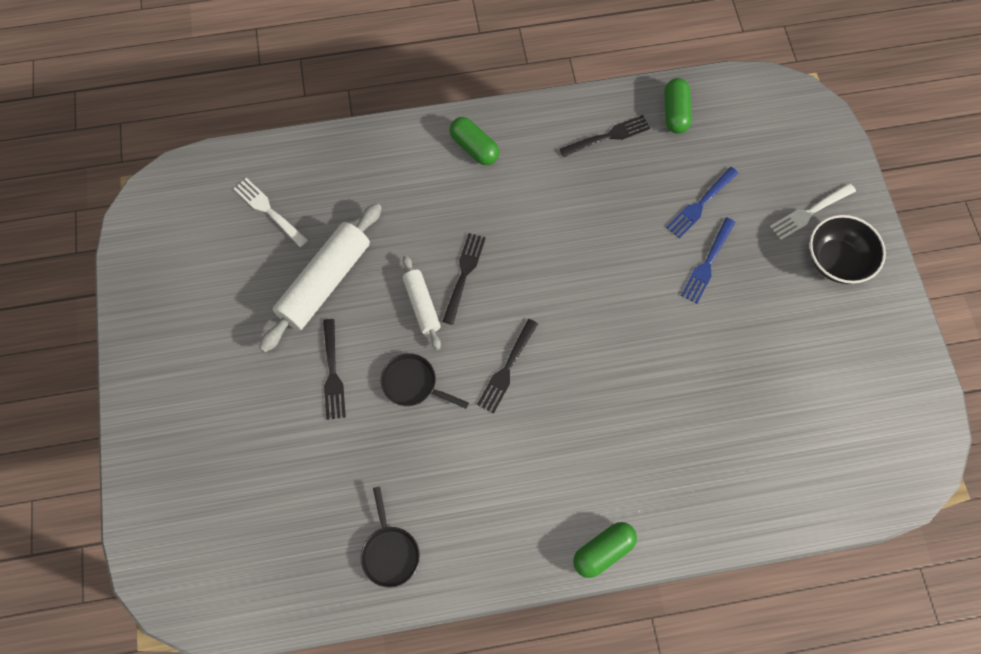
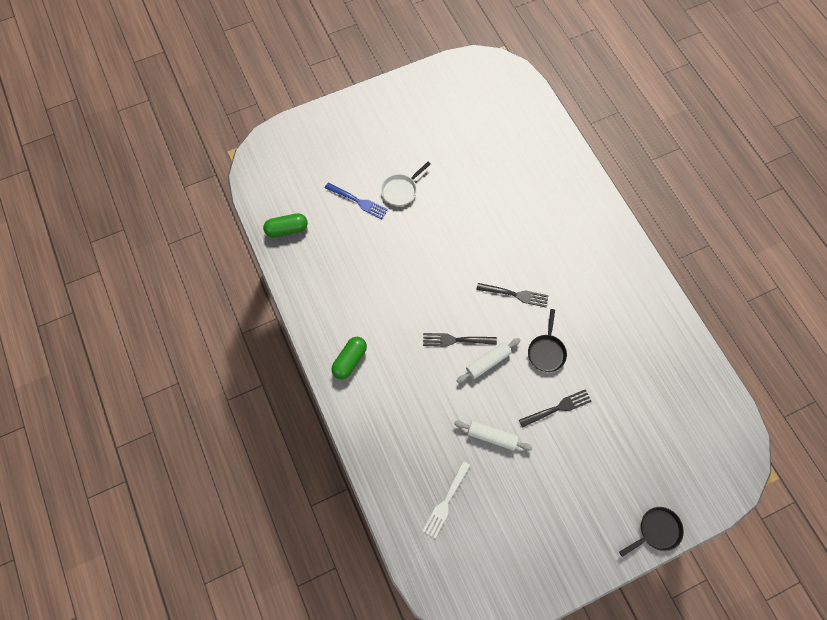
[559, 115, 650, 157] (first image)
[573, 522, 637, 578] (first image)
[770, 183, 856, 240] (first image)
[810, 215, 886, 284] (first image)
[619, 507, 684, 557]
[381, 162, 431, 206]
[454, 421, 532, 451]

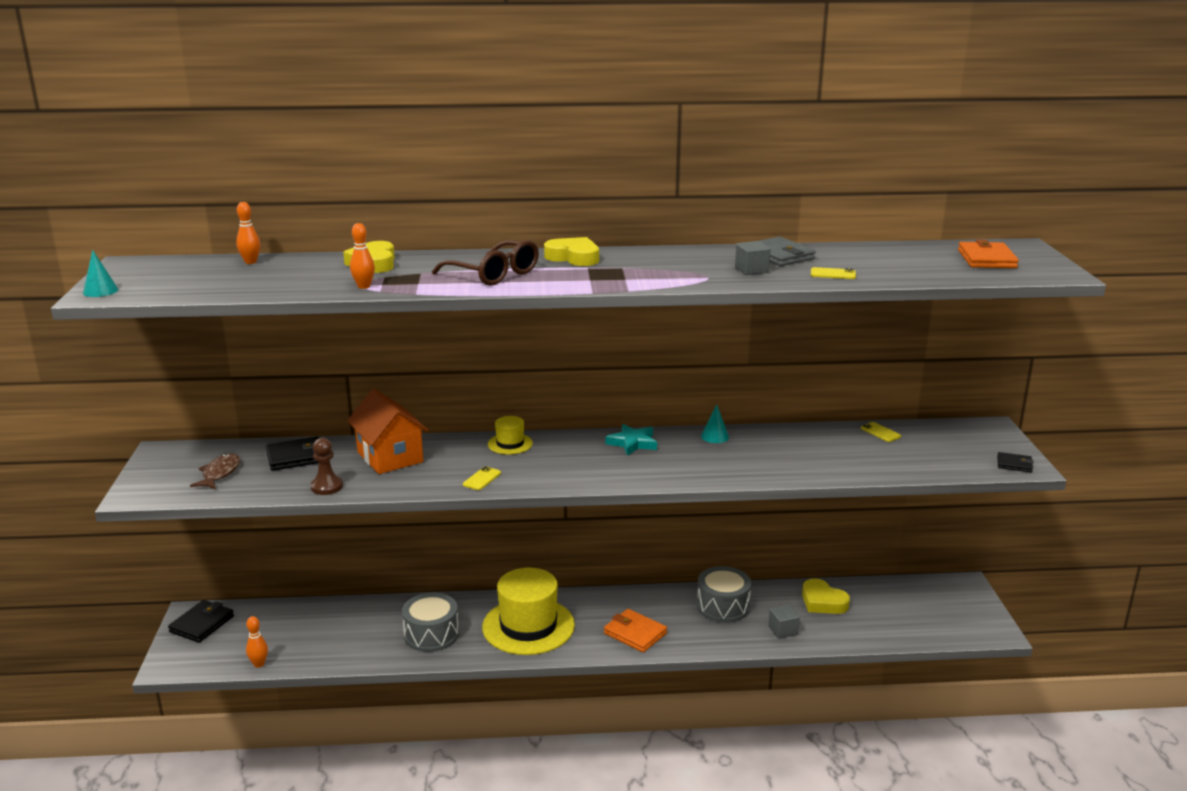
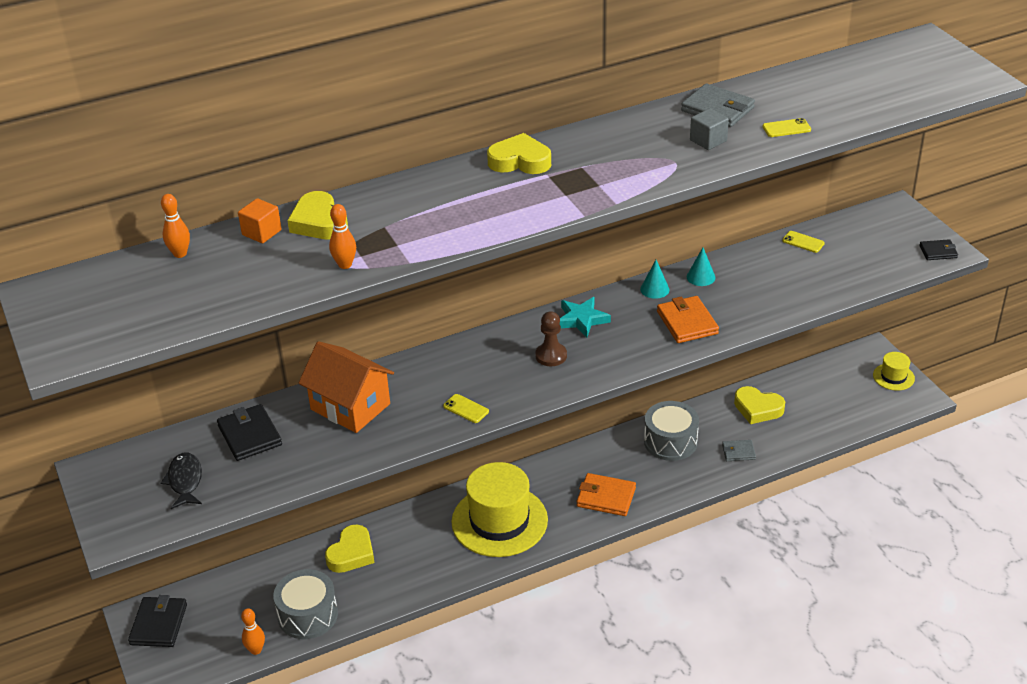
[432, 240, 539, 286] (first image)
[238, 198, 282, 243]
[325, 525, 375, 573]
[687, 248, 716, 286]
[535, 311, 567, 366]
[273, 569, 338, 639]
[873, 352, 915, 391]
[657, 296, 719, 343]
[722, 440, 756, 461]
[160, 453, 202, 509]
[217, 404, 282, 461]
[443, 394, 489, 423]

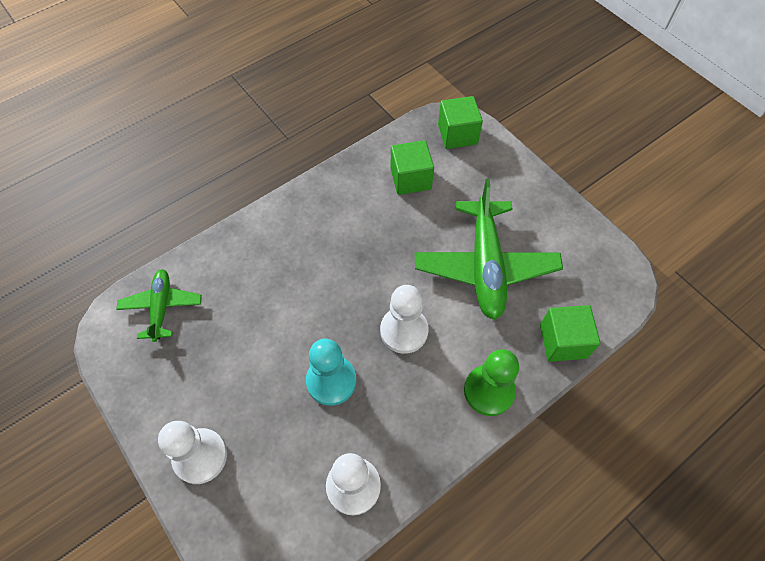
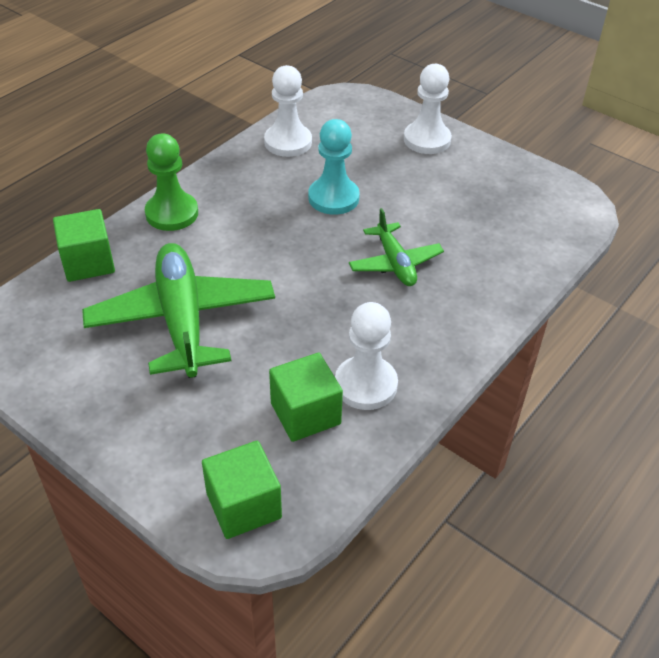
[349, 208, 444, 286]
[335, 302, 398, 410]

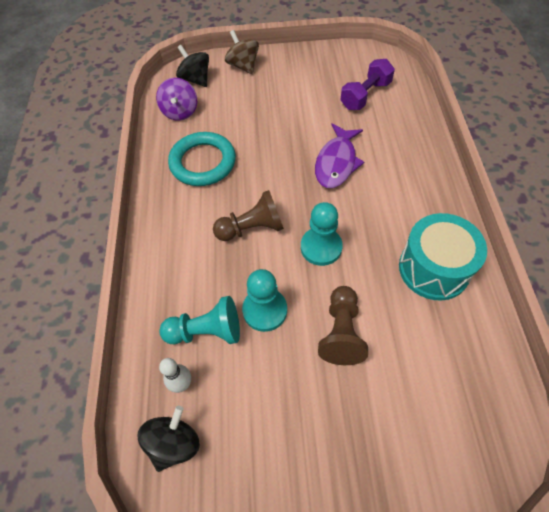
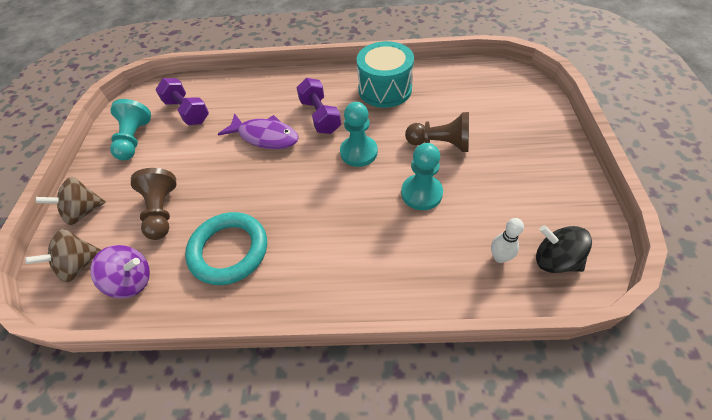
[296, 78, 341, 134]
[110, 99, 151, 160]
[131, 168, 176, 240]
[25, 229, 101, 282]

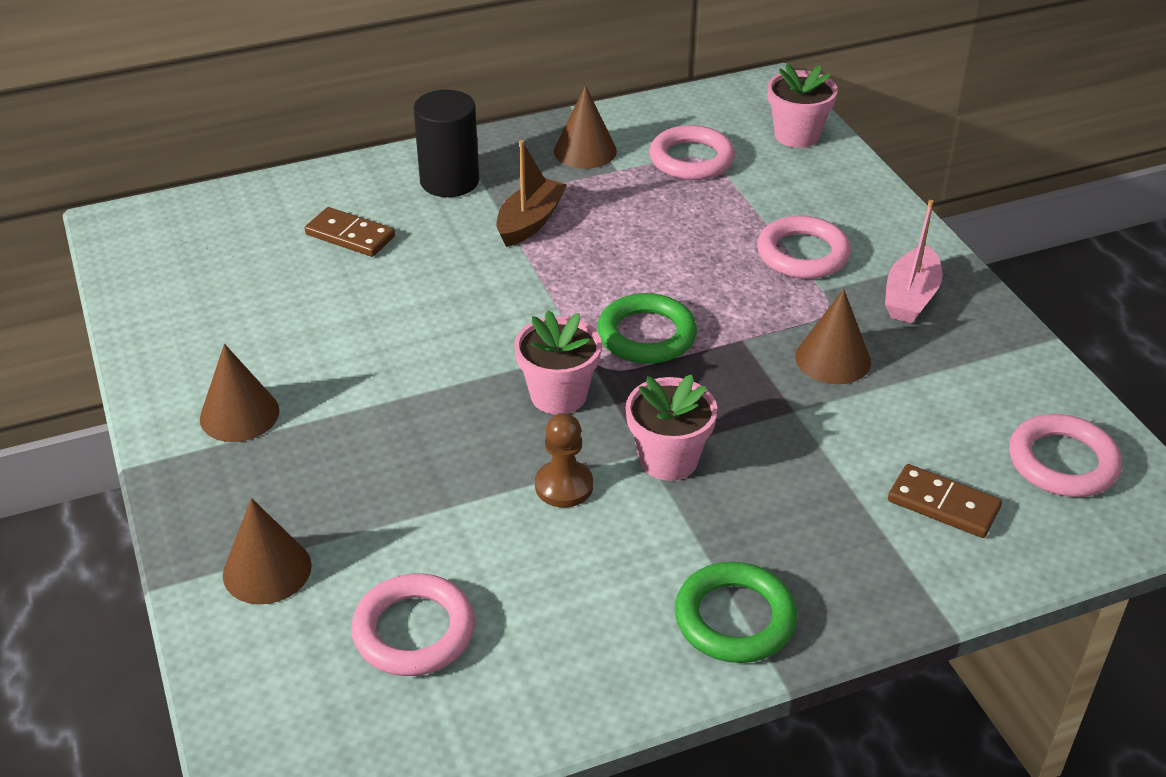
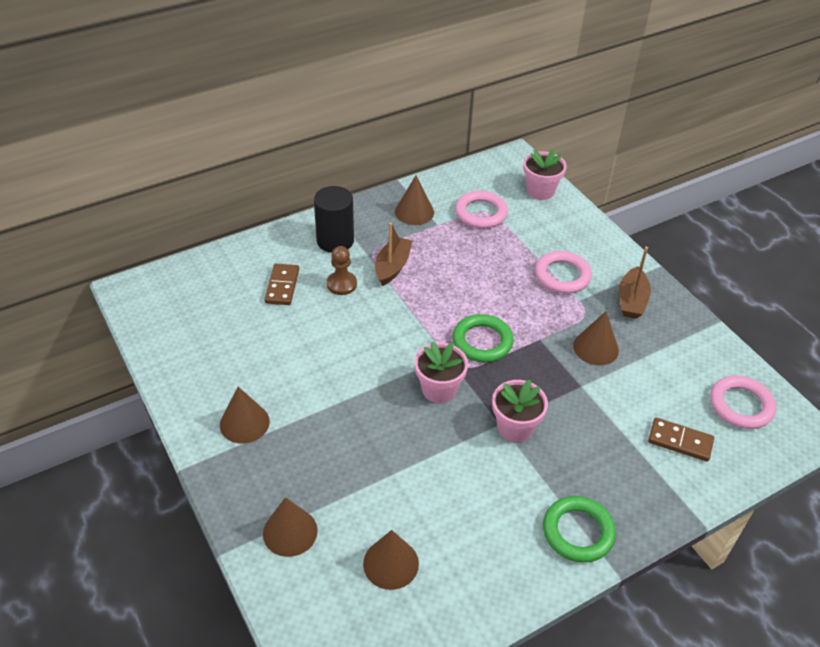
[327, 246, 357, 295]
[363, 530, 419, 590]
[619, 247, 651, 319]
[264, 264, 299, 305]

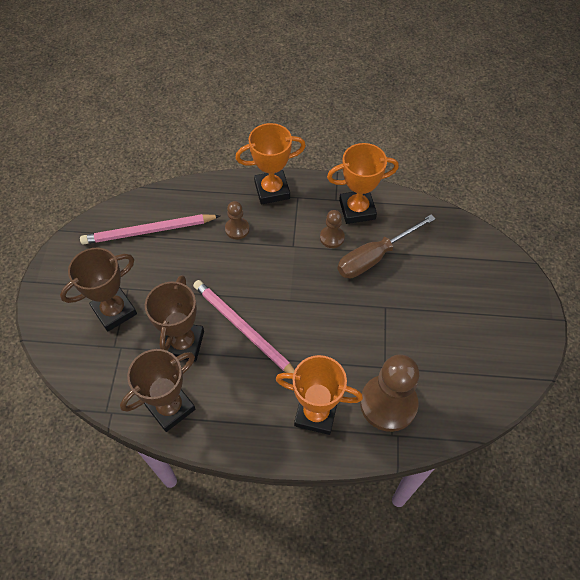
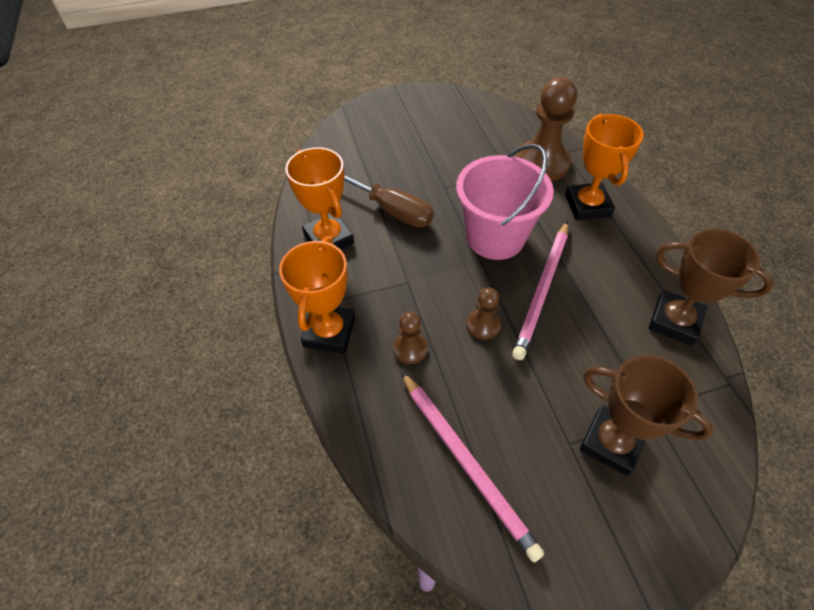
[145, 275, 204, 362] (first image)
[456, 144, 554, 260]
[466, 288, 501, 340]
[279, 237, 355, 353]

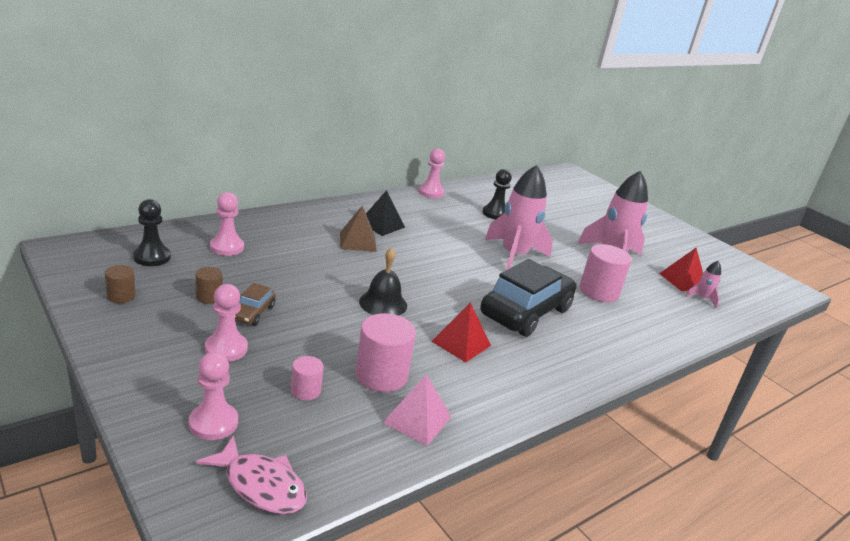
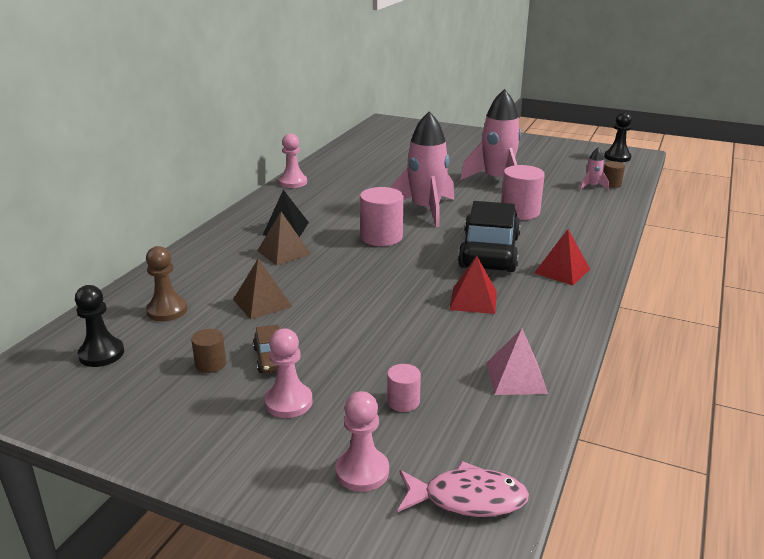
[359, 247, 407, 316] (first image)
[233, 258, 292, 320]
[603, 161, 625, 188]
[360, 187, 403, 246]
[604, 112, 632, 162]
[534, 229, 590, 286]
[146, 246, 188, 321]

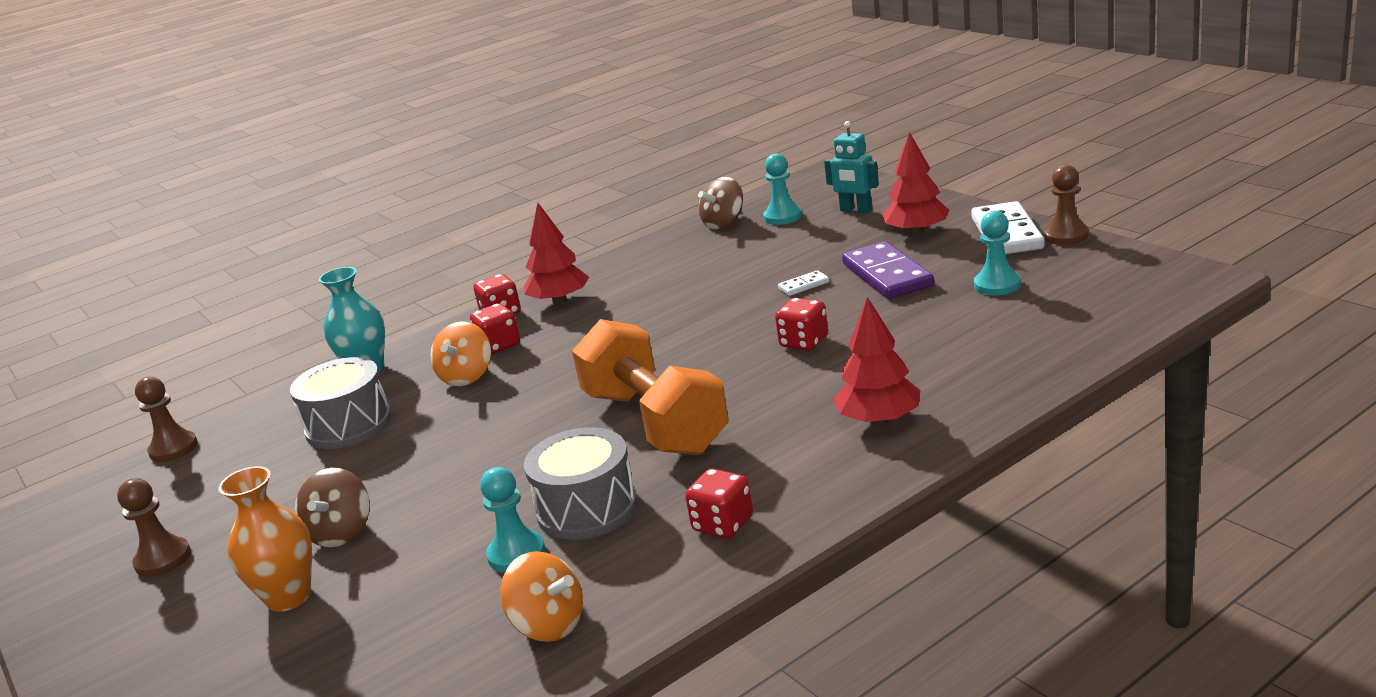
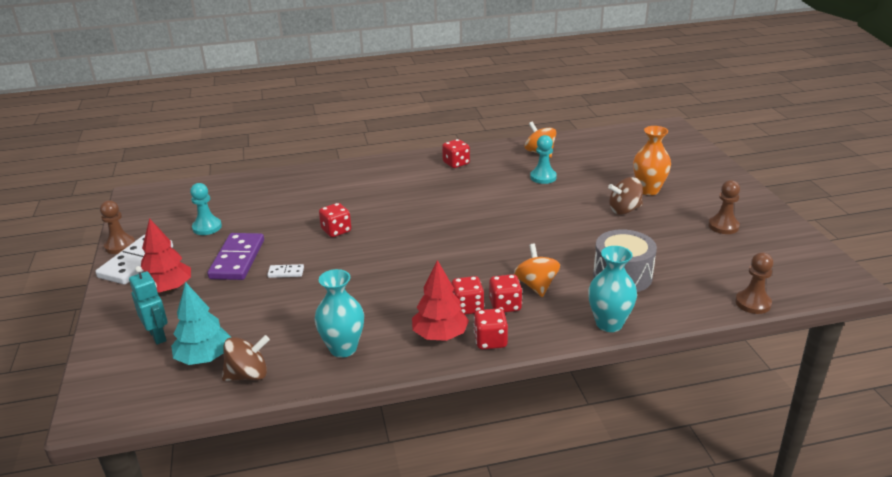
[524, 427, 637, 540] (first image)
[572, 319, 729, 455] (first image)
[833, 297, 921, 425] (first image)
[315, 269, 364, 358]
[451, 276, 484, 315]
[171, 282, 231, 365]
[608, 177, 643, 215]
[514, 244, 560, 297]

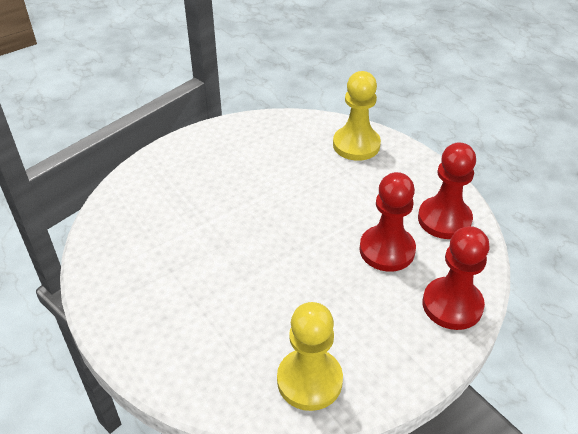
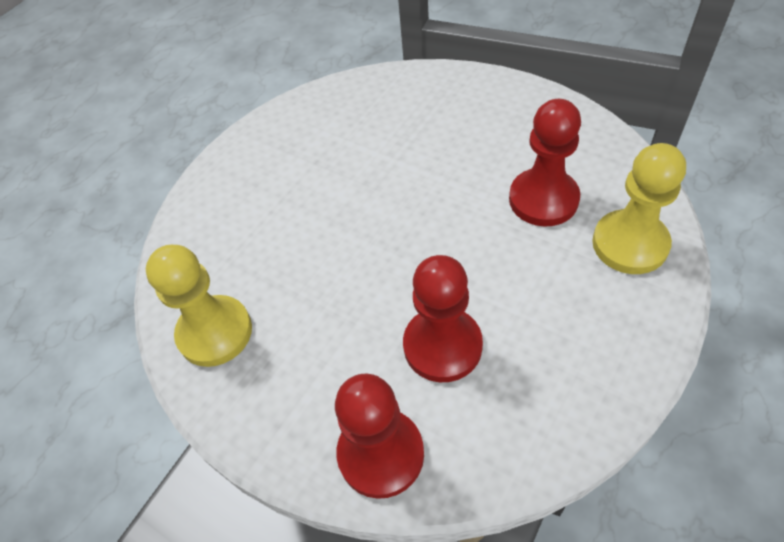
[509, 99, 581, 226]

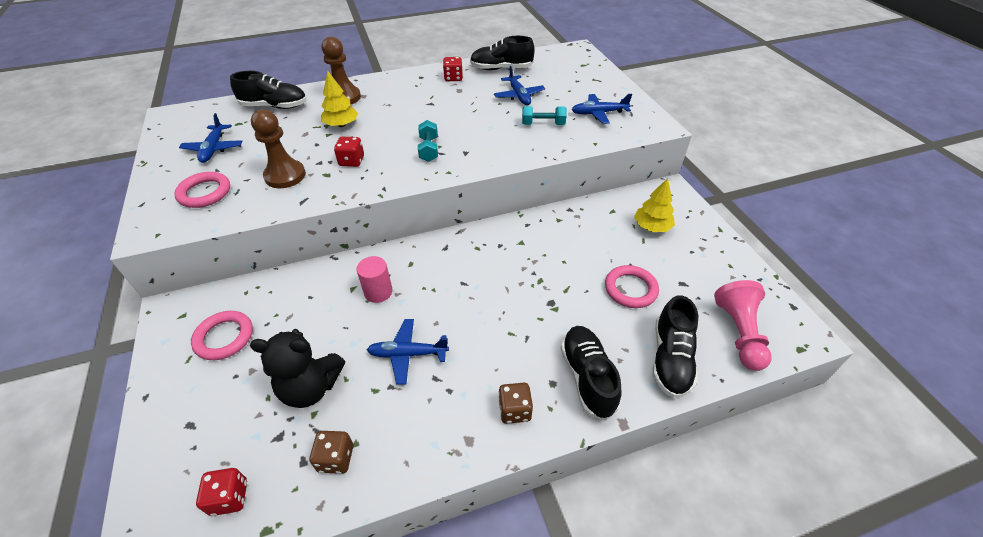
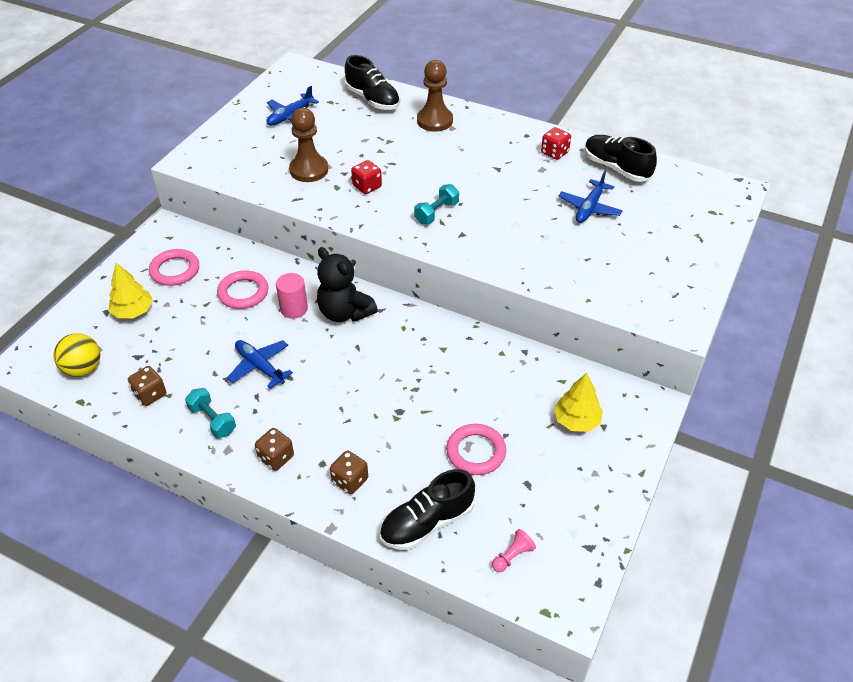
[572, 94, 632, 124] (first image)
[217, 270, 269, 309]
[317, 247, 378, 322]
[109, 263, 153, 318]
[185, 388, 236, 438]
[54, 333, 100, 377]
[330, 450, 368, 494]
[492, 529, 536, 572]

